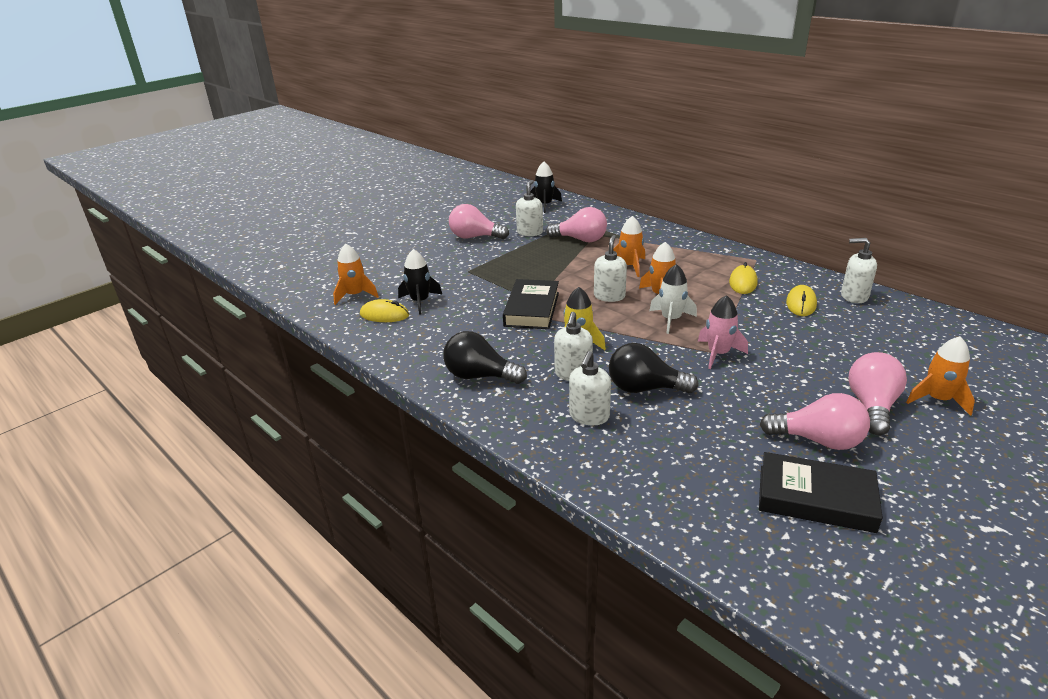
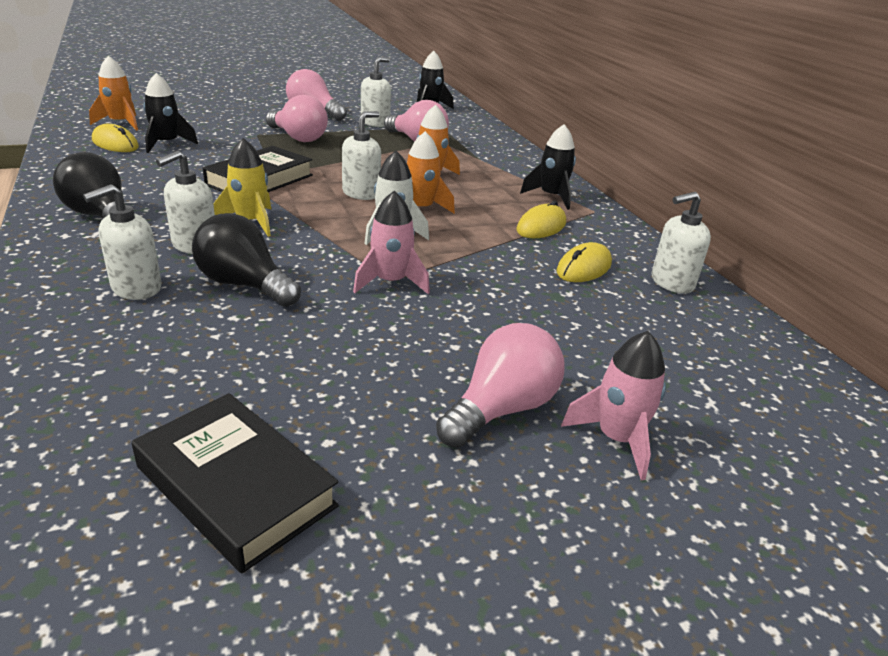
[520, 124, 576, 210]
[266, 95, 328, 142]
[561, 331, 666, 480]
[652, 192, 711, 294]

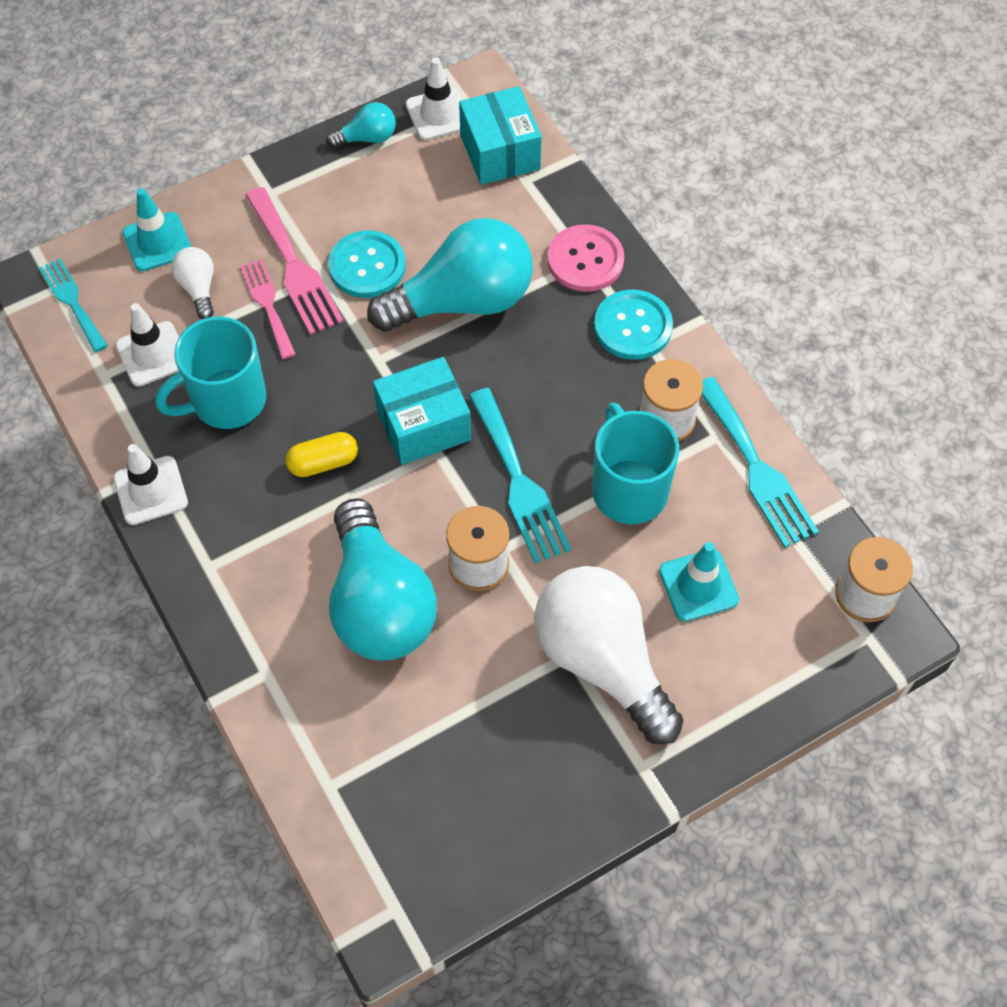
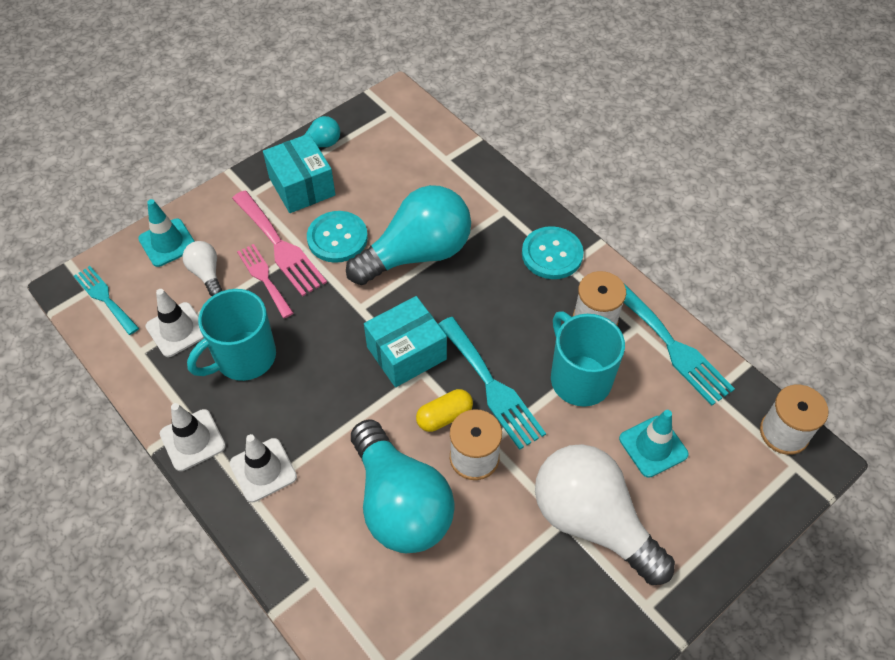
[547, 224, 624, 292] (first image)
[416, 389, 473, 432]
[230, 434, 297, 502]
[263, 134, 335, 213]

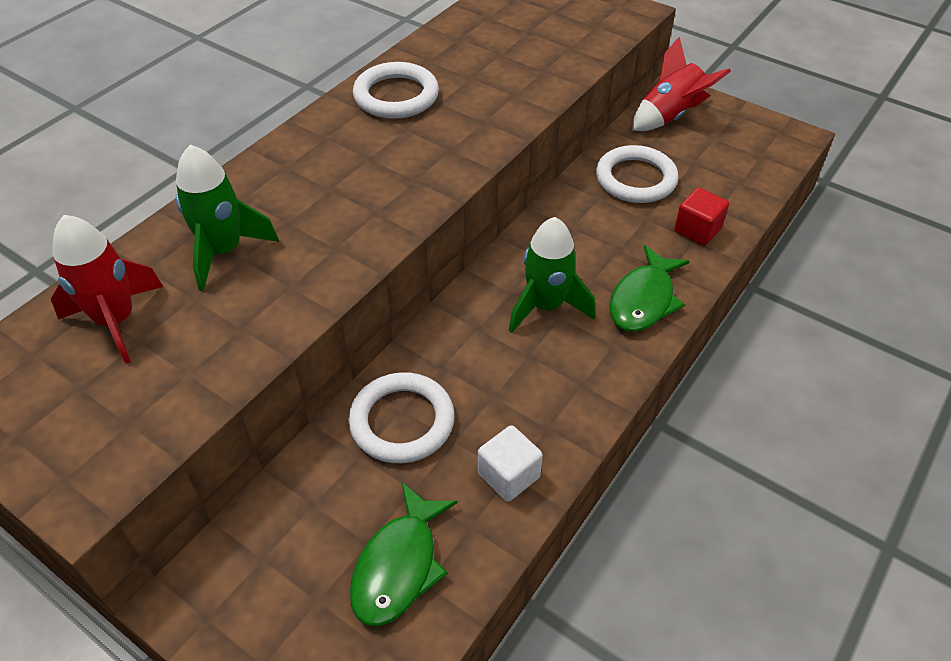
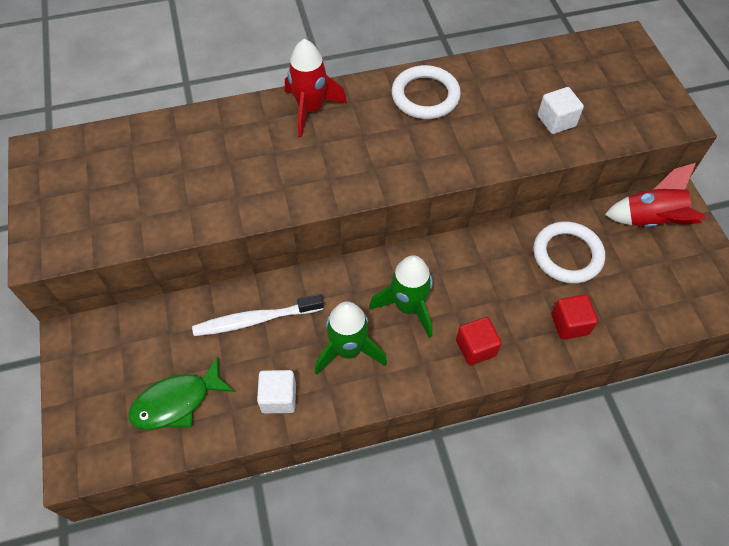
[538, 87, 584, 134]
[285, 39, 347, 137]
[315, 301, 387, 375]
[192, 294, 324, 336]
[456, 317, 502, 366]

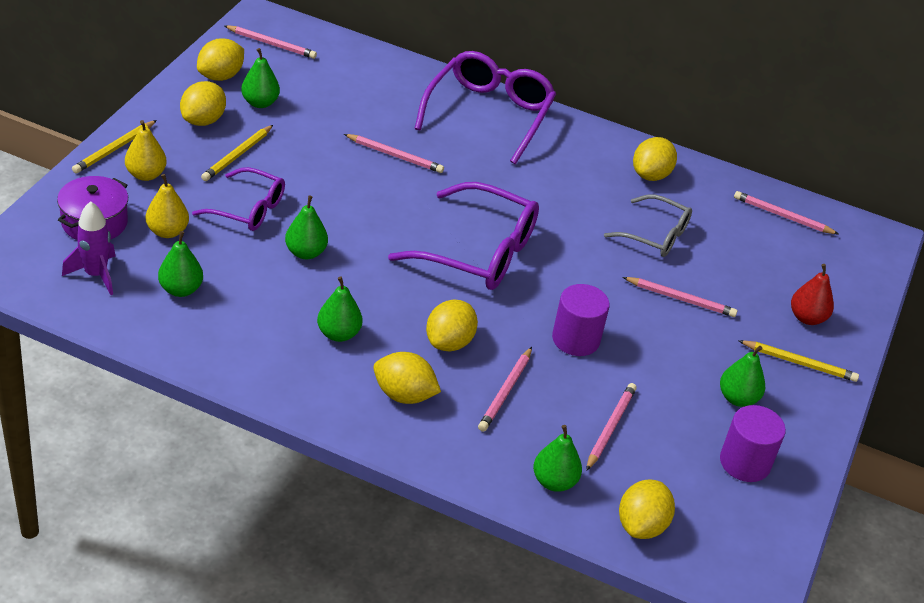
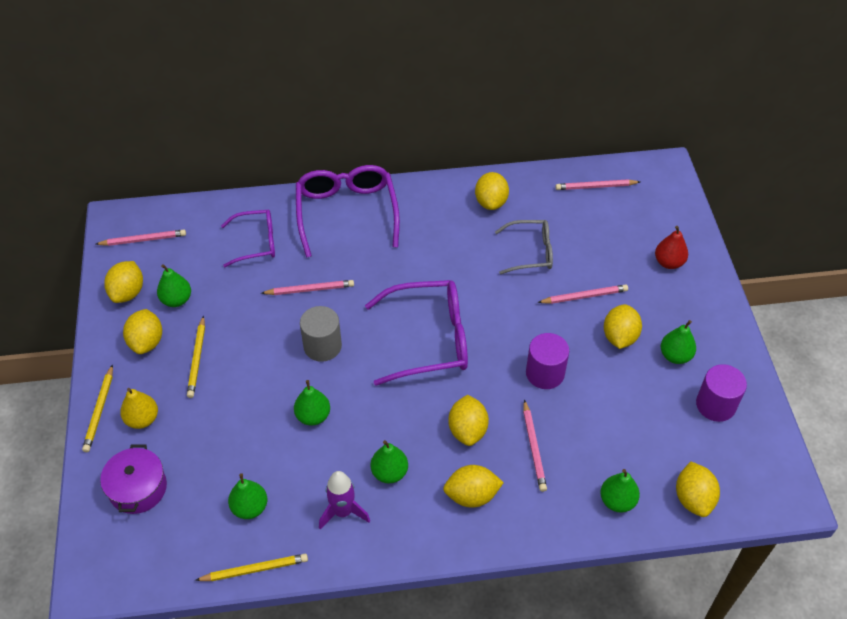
[146, 174, 189, 238] (first image)
[586, 383, 637, 471] (first image)
[300, 306, 342, 362]
[604, 304, 642, 349]
[319, 471, 370, 530]
[221, 210, 275, 267]
[195, 554, 308, 581]

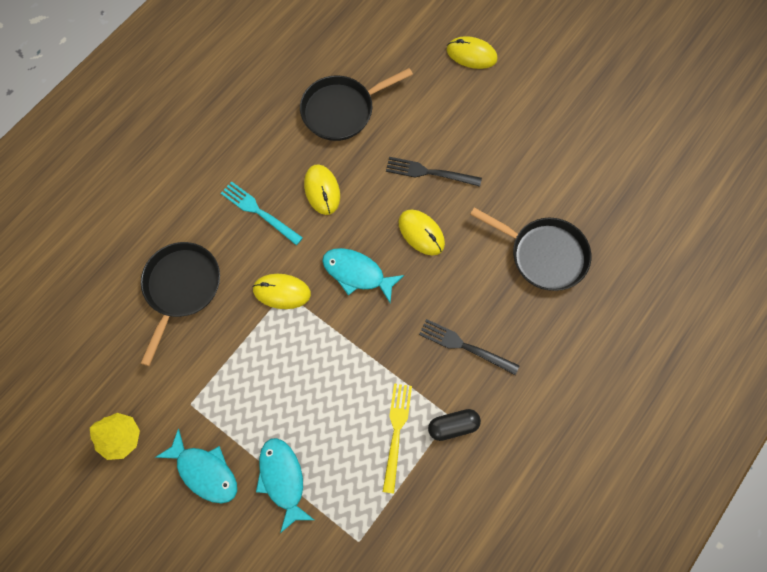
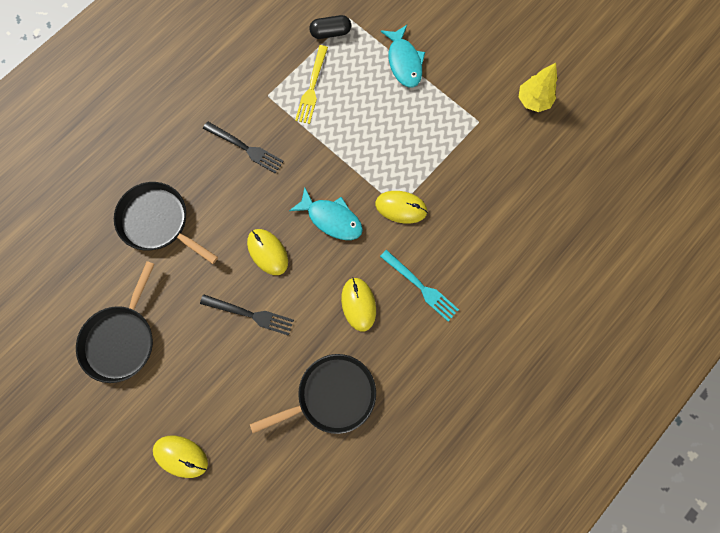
[155, 429, 237, 503] (first image)
[76, 261, 155, 383]
[309, 15, 351, 39]

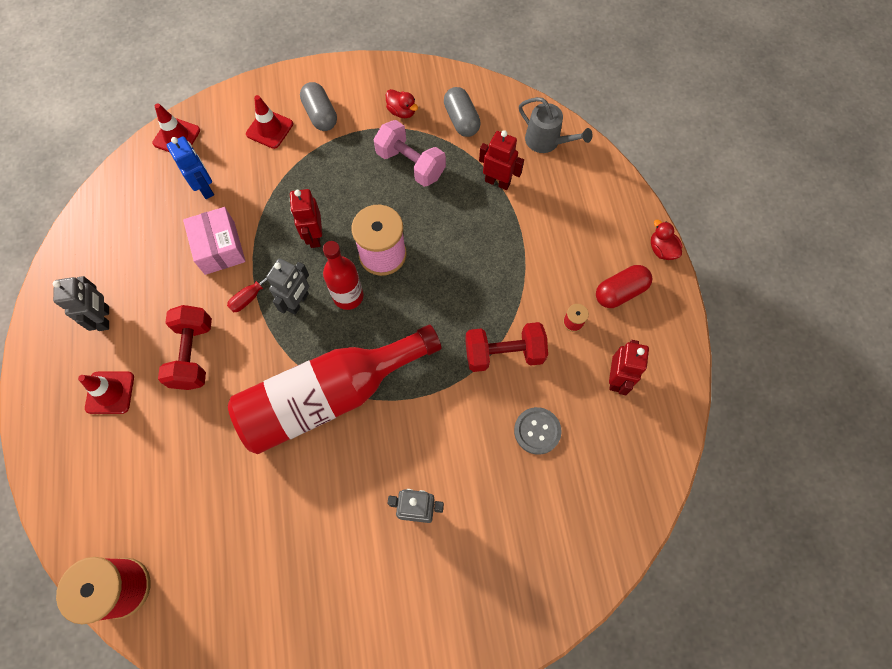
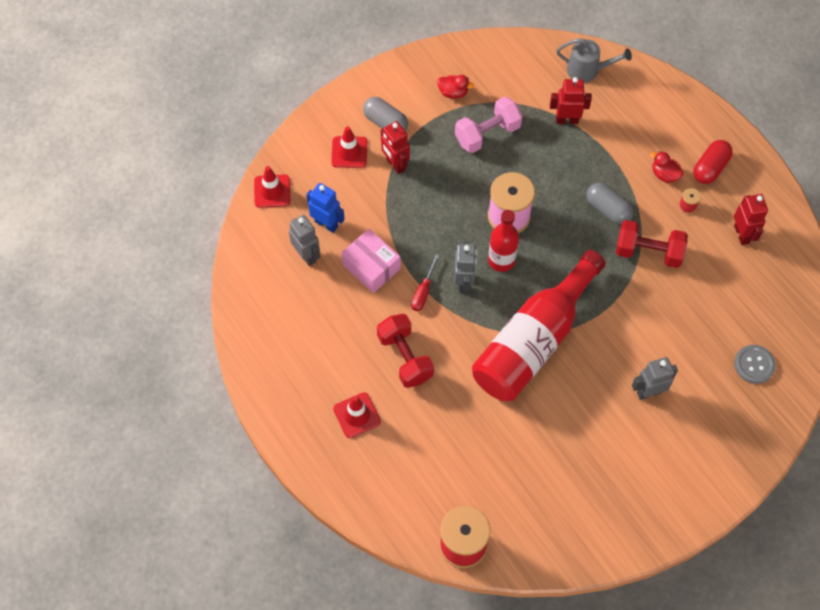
[289, 215, 320, 266]
[381, 121, 410, 174]
[587, 182, 634, 225]
[734, 345, 776, 384]
[650, 151, 684, 183]
[455, 96, 522, 153]
[616, 220, 688, 268]

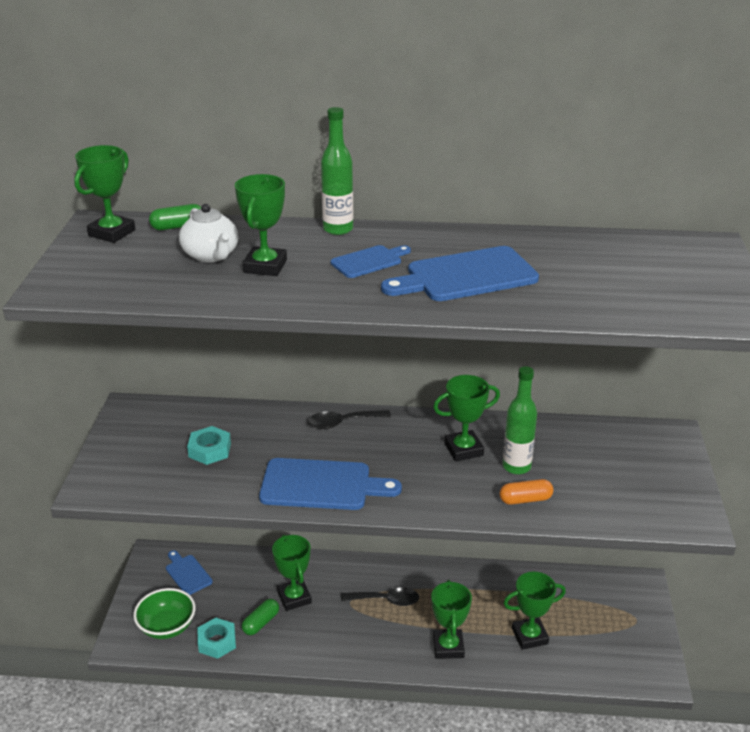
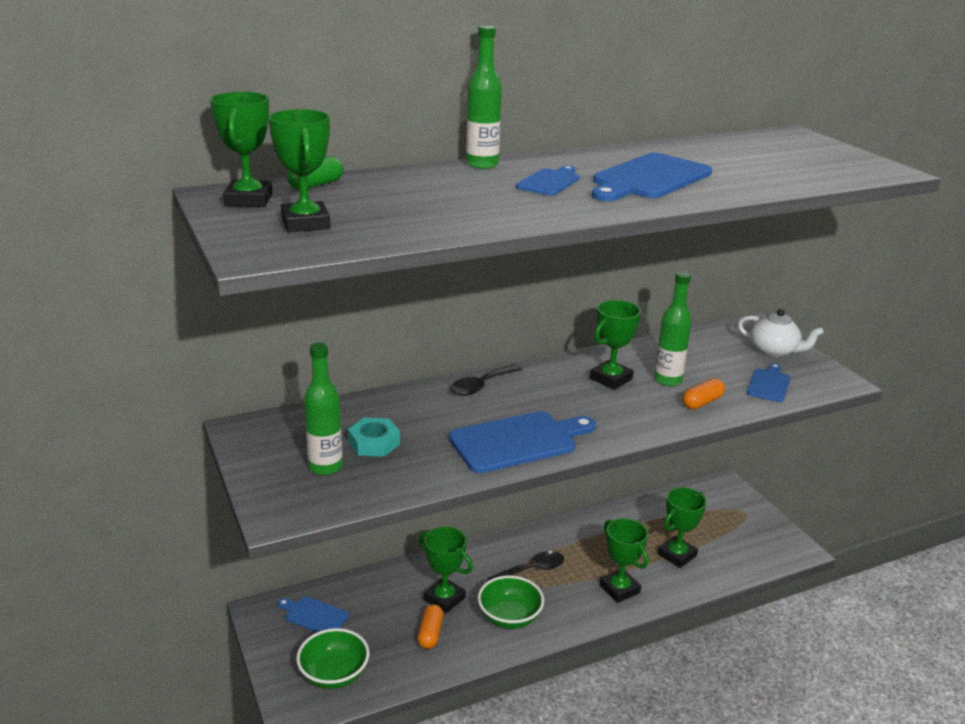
[198, 618, 236, 659] (first image)
[304, 343, 343, 475]
[478, 575, 544, 629]
[747, 363, 791, 402]
[738, 309, 823, 357]
[268, 109, 330, 232]
[417, 604, 444, 649]

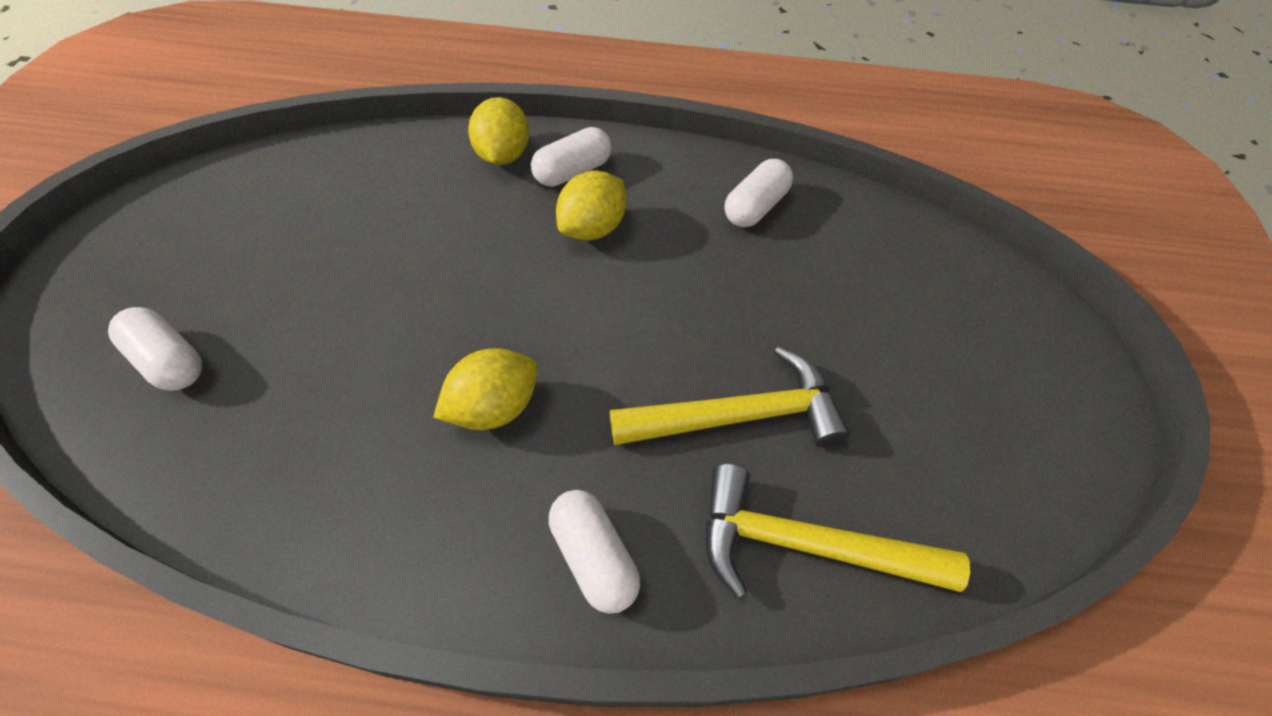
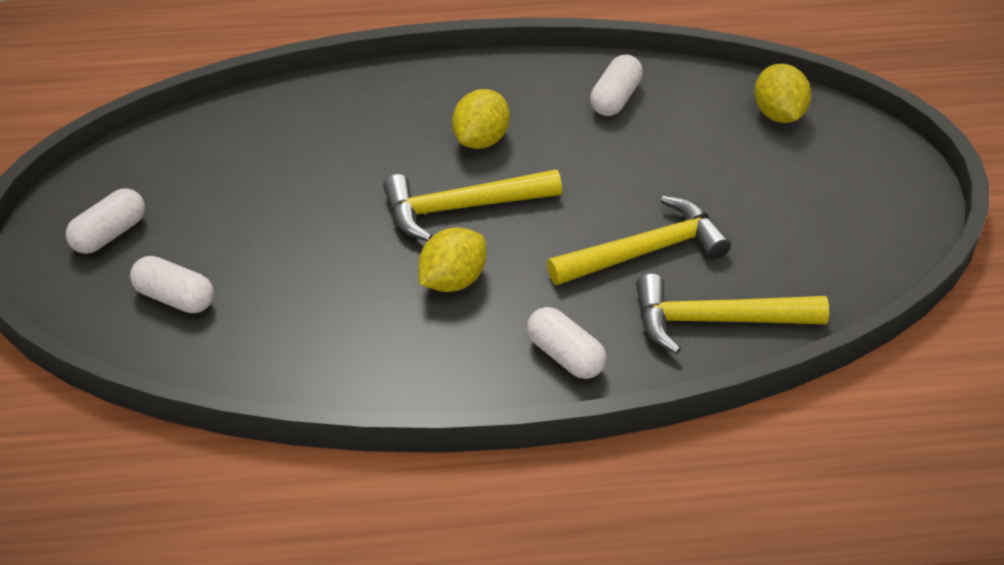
[383, 170, 562, 241]
[754, 64, 811, 123]
[66, 188, 145, 254]

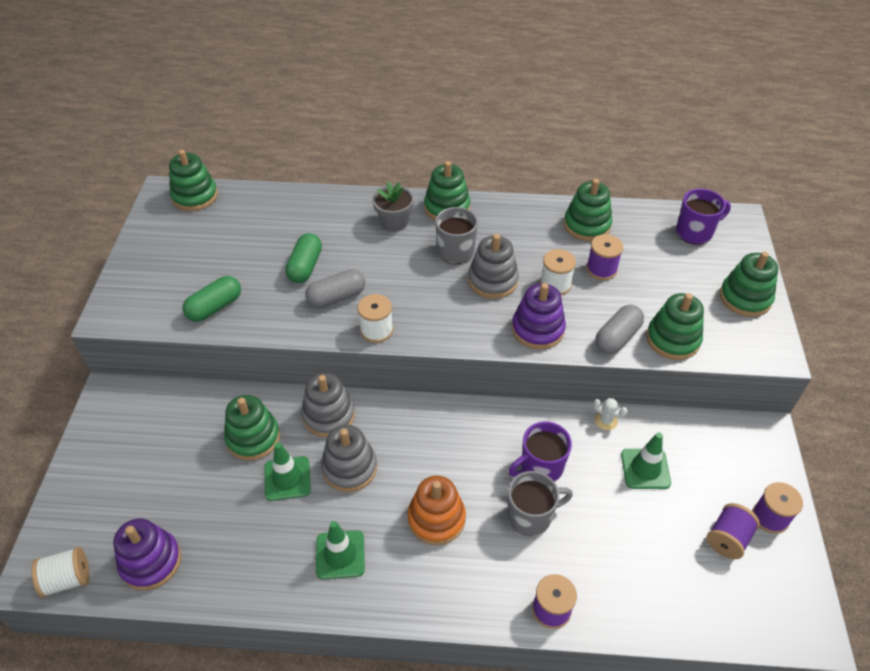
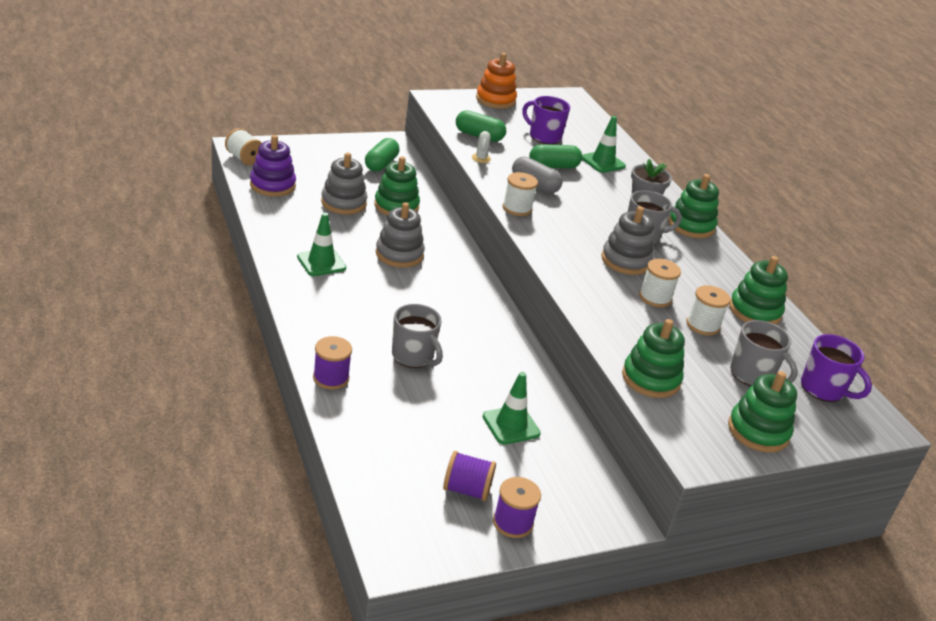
[169, 150, 218, 211] (first image)
[512, 283, 566, 350] (first image)
[595, 304, 644, 354] (first image)
[365, 138, 399, 172]
[730, 320, 798, 386]
[582, 116, 626, 173]
[321, 153, 367, 215]
[476, 53, 517, 109]
[522, 96, 570, 144]
[472, 131, 491, 163]
[686, 285, 730, 336]

